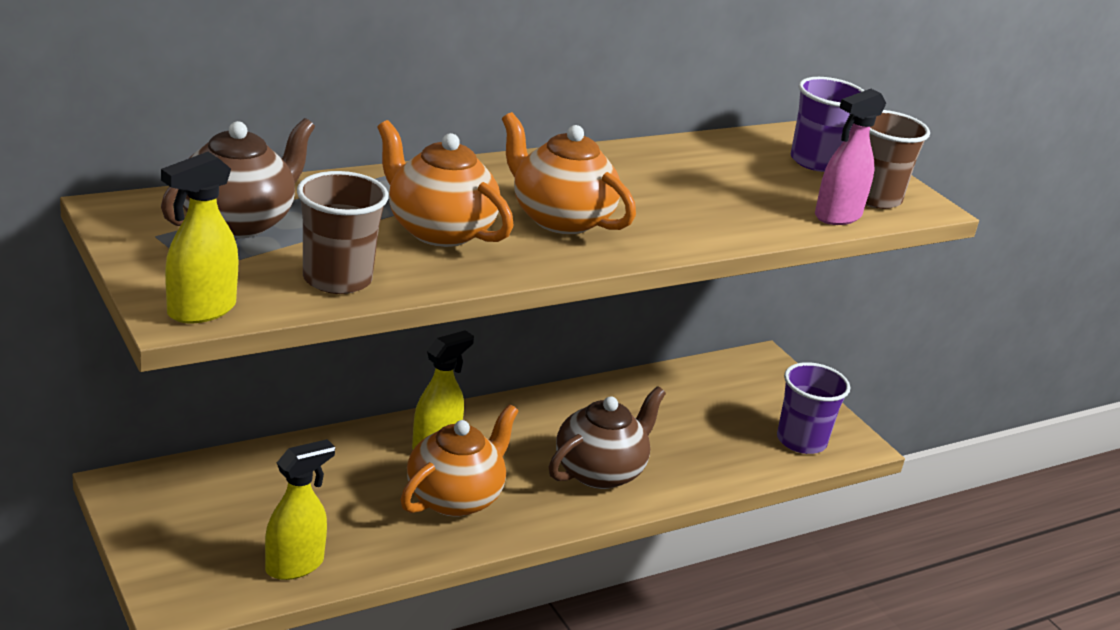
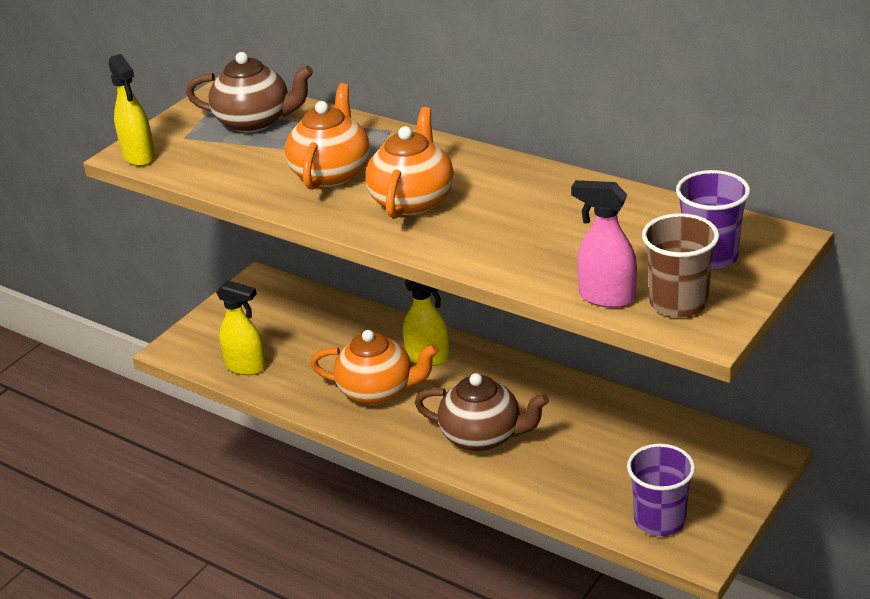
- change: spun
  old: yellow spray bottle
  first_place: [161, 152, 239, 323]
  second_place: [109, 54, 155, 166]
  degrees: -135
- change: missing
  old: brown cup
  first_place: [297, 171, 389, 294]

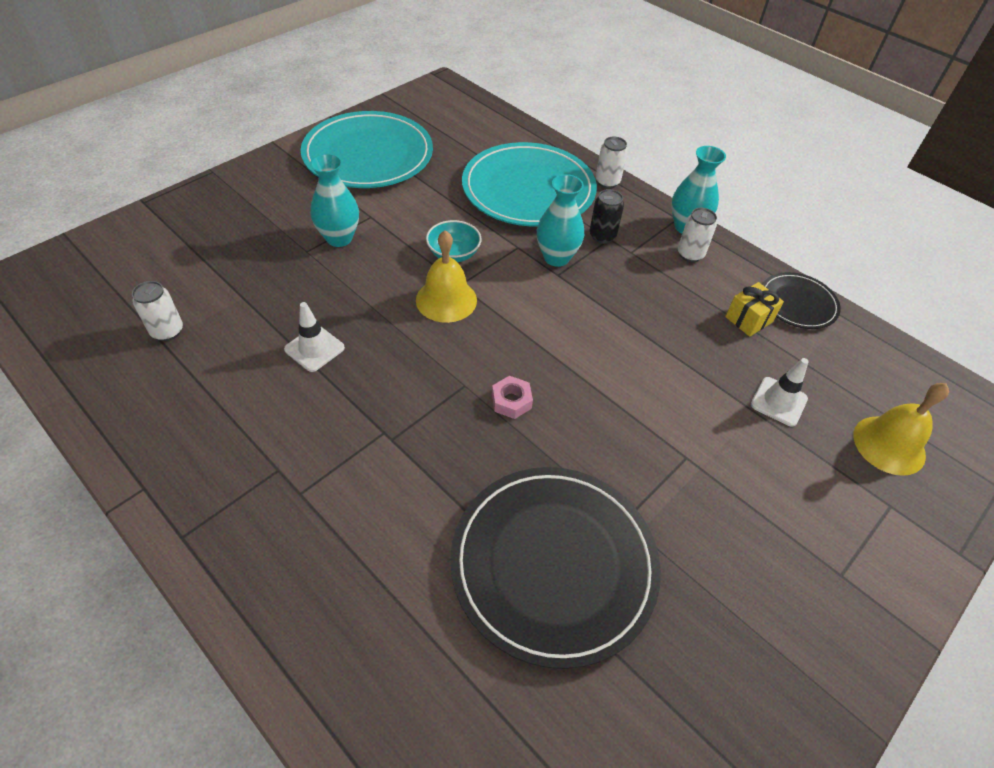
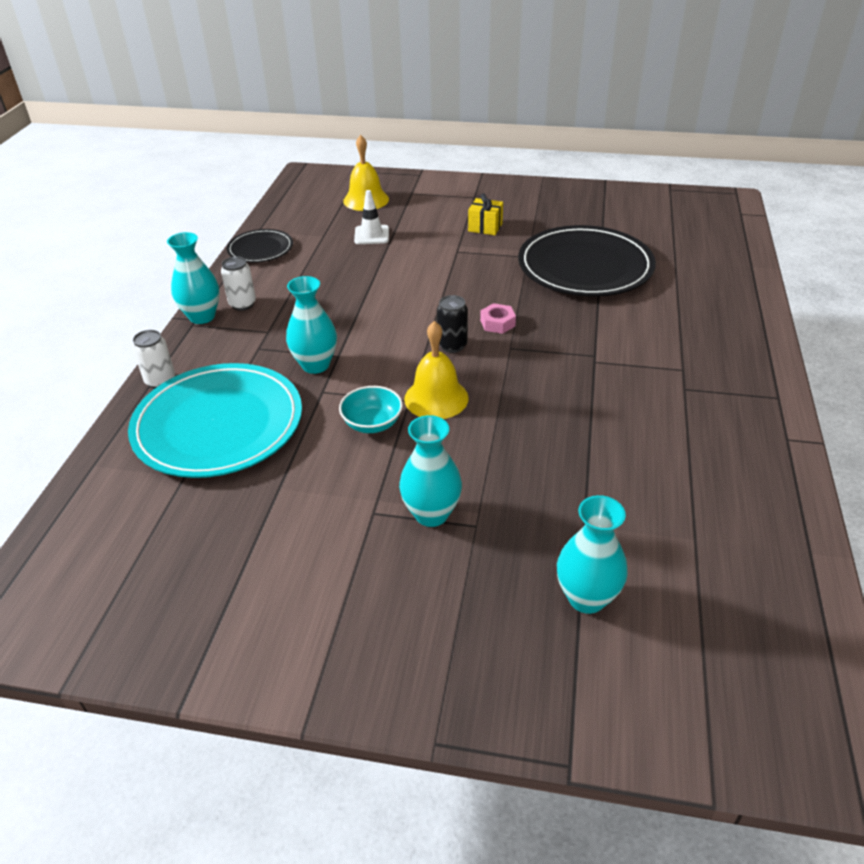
- change: missing
  old: white can
  first_place: [132, 281, 183, 341]
- change: missing
  old: white traffic cone
  first_place: [284, 302, 345, 372]
- change: missing
  old: turquoise plate
  first_place: [301, 111, 433, 188]
- change: relocated
  old: black can
  first_place: [589, 189, 624, 244]
  second_place: [437, 295, 468, 353]
- change: relocated
  old: yellow gift
  first_place: [725, 282, 784, 337]
  second_place: [468, 193, 503, 235]
- change: appeared
  new: turquoise vase
  second_place: [557, 495, 628, 614]

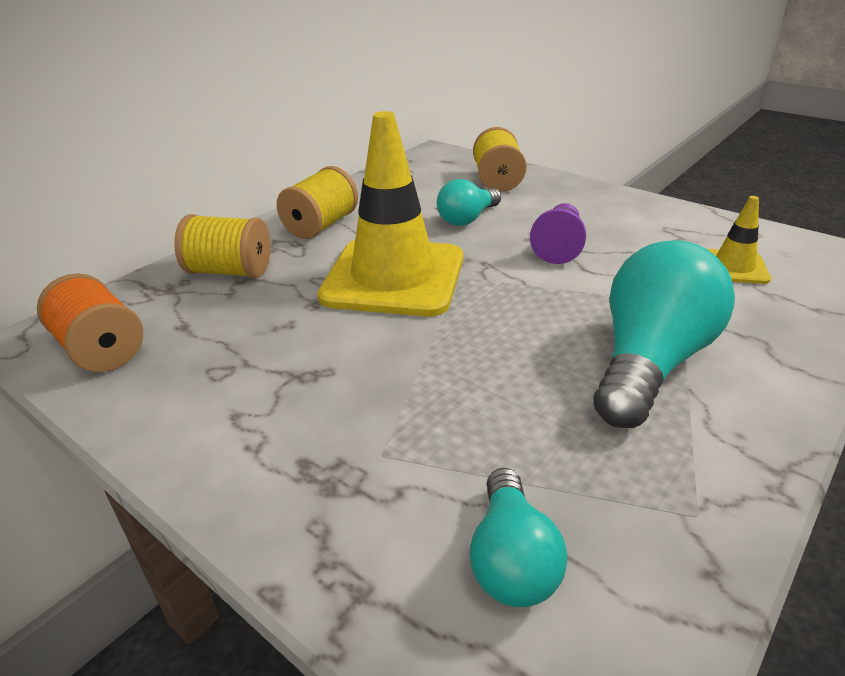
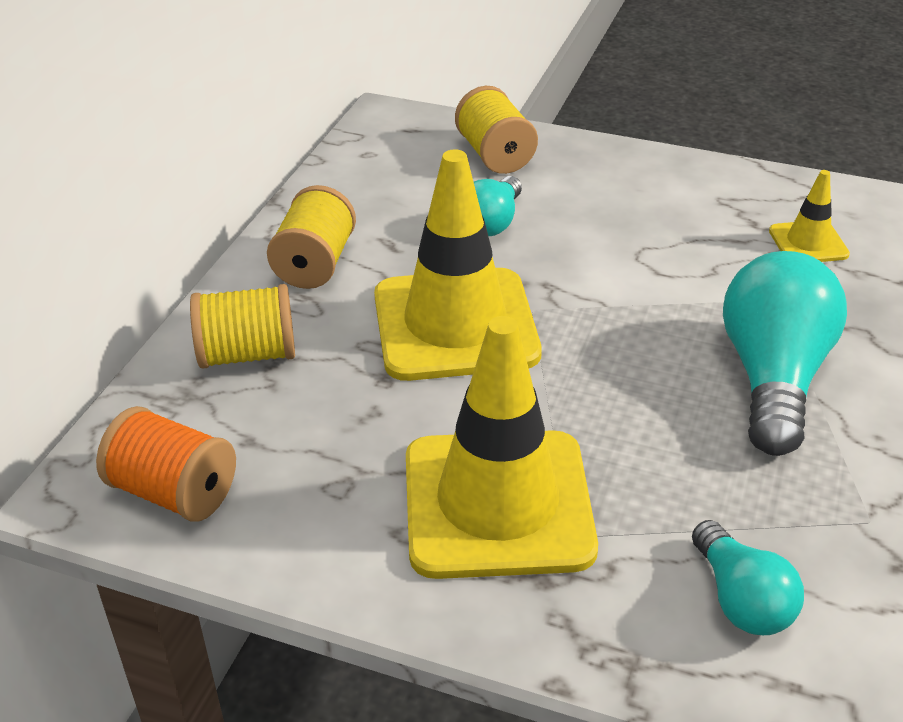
- change: missing
  old: purple pawn
  first_place: [530, 203, 586, 264]
- change: appeared
  new: yellow traffic cone
  second_place: [406, 316, 598, 579]

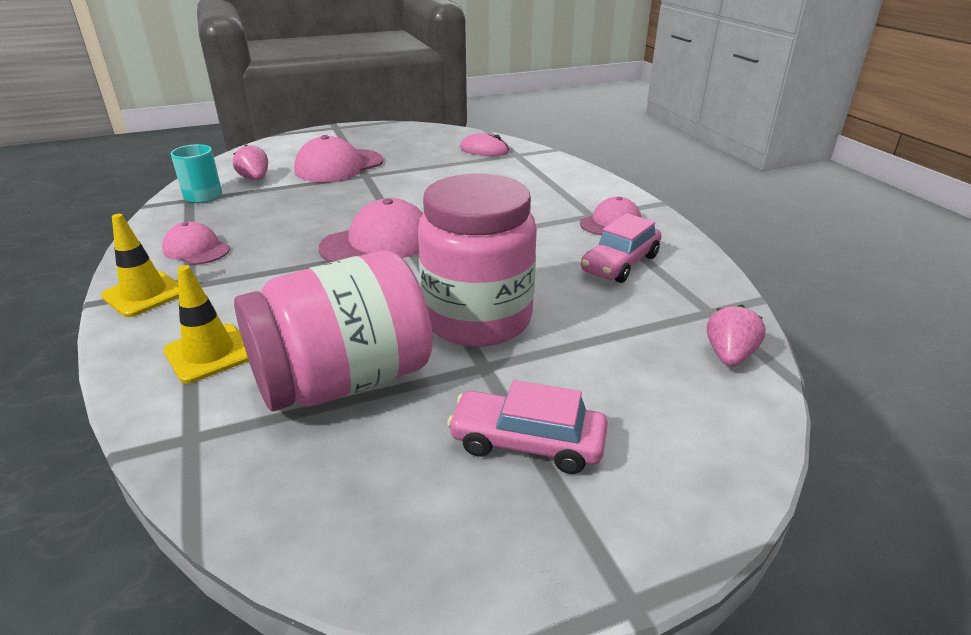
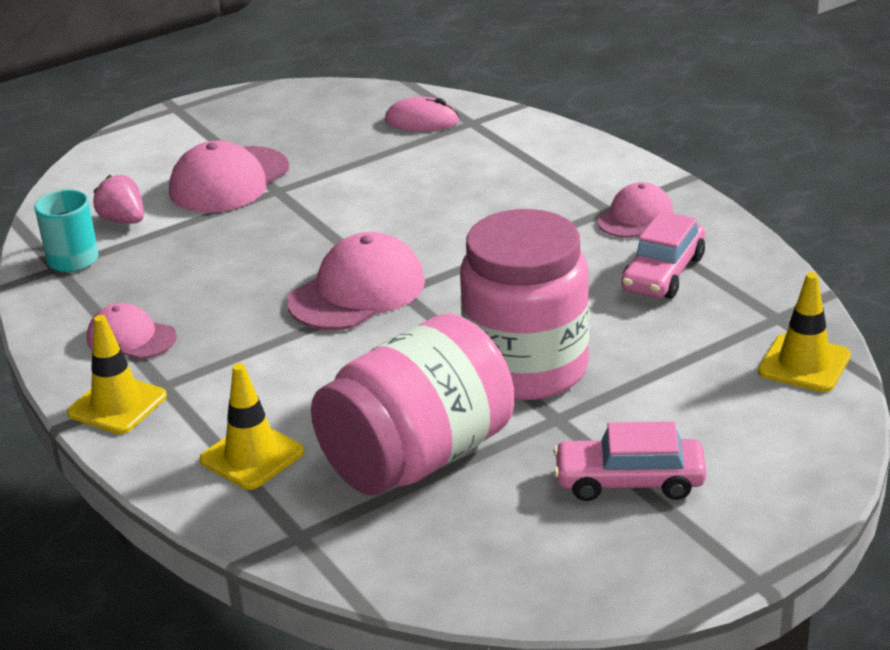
- change: exchanged
  old: pink strawberry
  new: yellow traffic cone
  first_place: [707, 305, 766, 366]
  second_place: [758, 272, 851, 392]

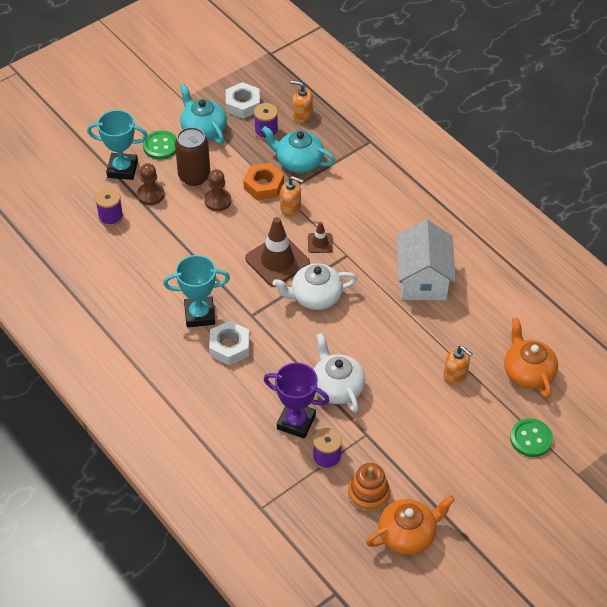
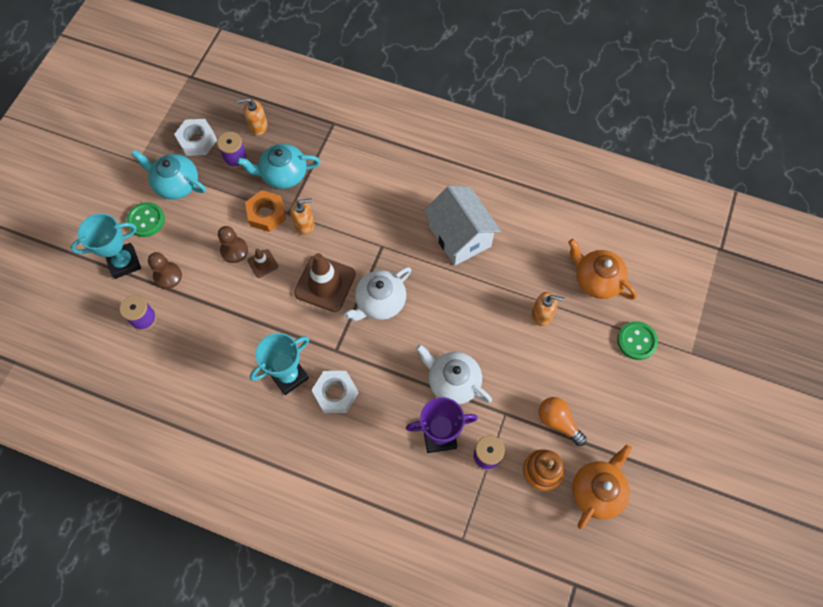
- change: missing
  old: brown can
  first_place: [175, 127, 210, 186]
- change: relocated
  old: brown traffic cone
  first_place: [308, 222, 333, 253]
  second_place: [248, 249, 278, 278]
- change: appeared
  new: orange light bulb
  second_place: [538, 397, 587, 446]

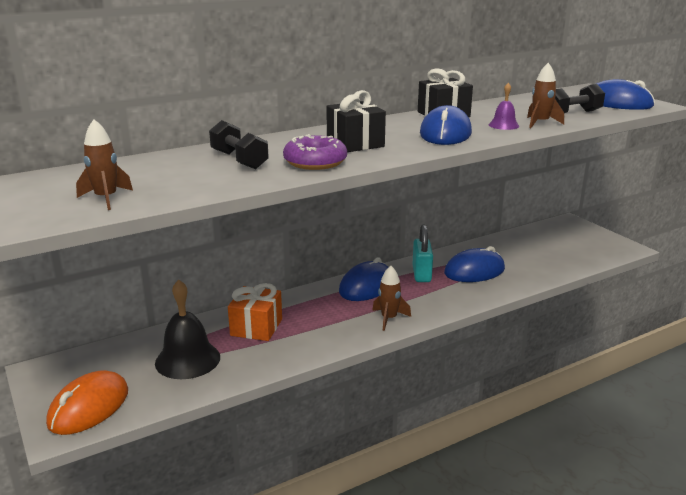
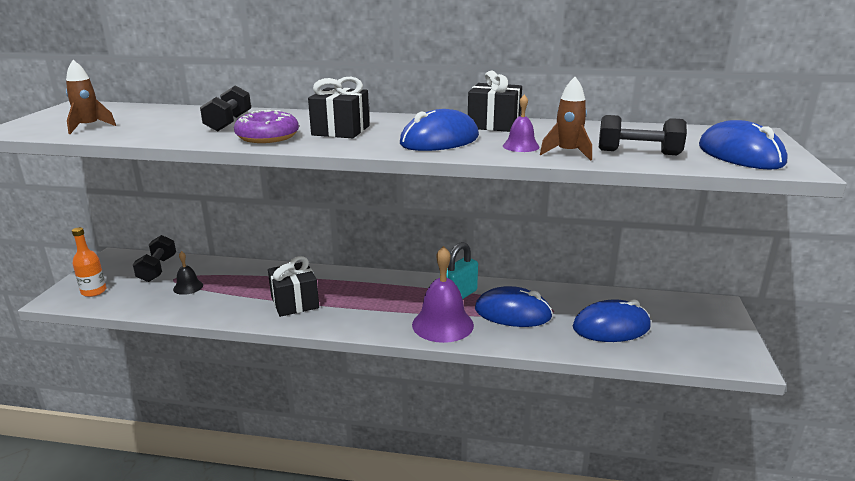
- change: exchanged
  old: orange mouse
  new: orange bottle
  first_place: [46, 370, 128, 435]
  second_place: [72, 227, 107, 297]
- change: size
  old: black bell
  first_place: [155, 280, 220, 379]
  second_place: [173, 251, 203, 295]
  factor: 0.51
- change: missing
  old: orange gift
  first_place: [228, 283, 282, 341]
- change: relocated
  old: blue mouse
  first_place: [339, 257, 388, 301]
  second_place: [573, 299, 651, 342]
- change: missing
  old: brown rocket
  first_place: [372, 266, 411, 331]
- change: appeared
  new: black dumbbell
  second_place: [133, 235, 176, 282]
- change: appeared
  new: black gift
  second_place: [268, 256, 319, 317]
- change: appeared
  new: purple bell
  second_place: [412, 246, 474, 343]

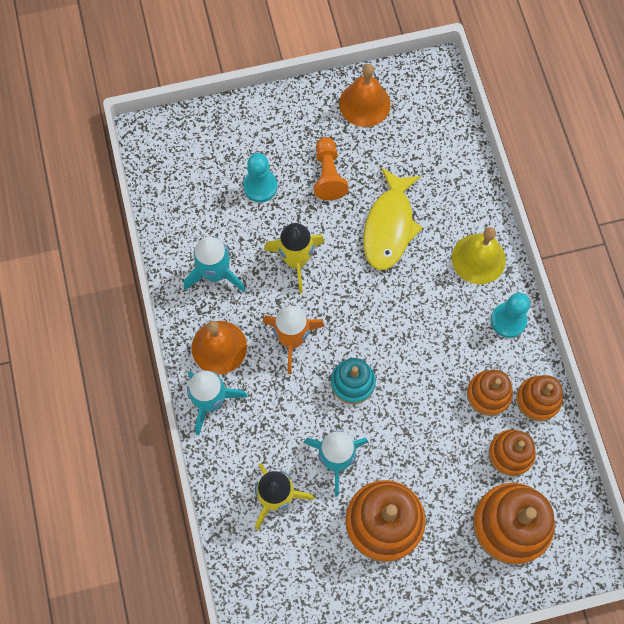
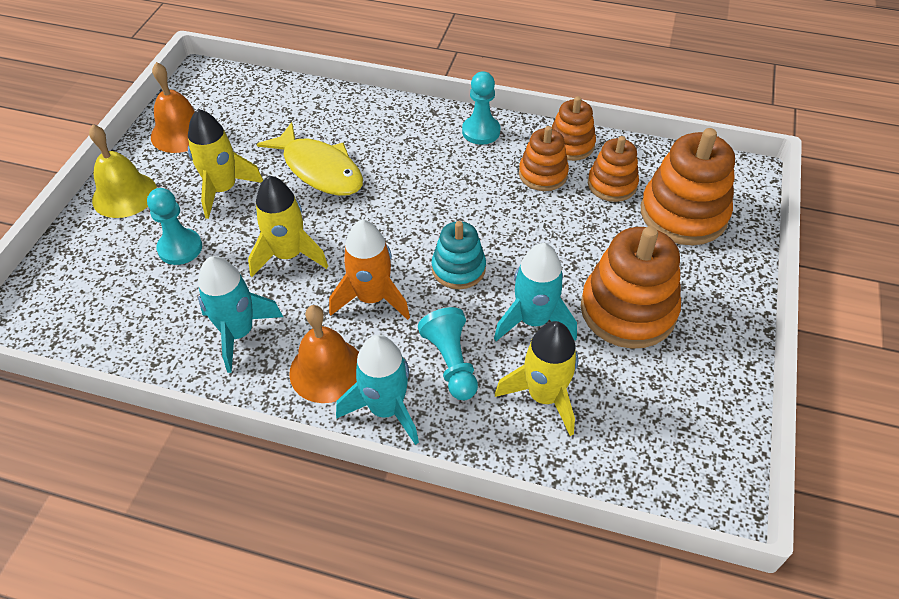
- change: exchanged
  old: orange pawn
  new: yellow rocket
  first_place: [314, 137, 349, 200]
  second_place: [188, 109, 263, 219]
- change: relocated
  old: yellow bell
  first_place: [452, 227, 506, 285]
  second_place: [89, 125, 157, 218]
- change: appeared
  new: turquoise pawn
  second_place: [418, 307, 478, 400]

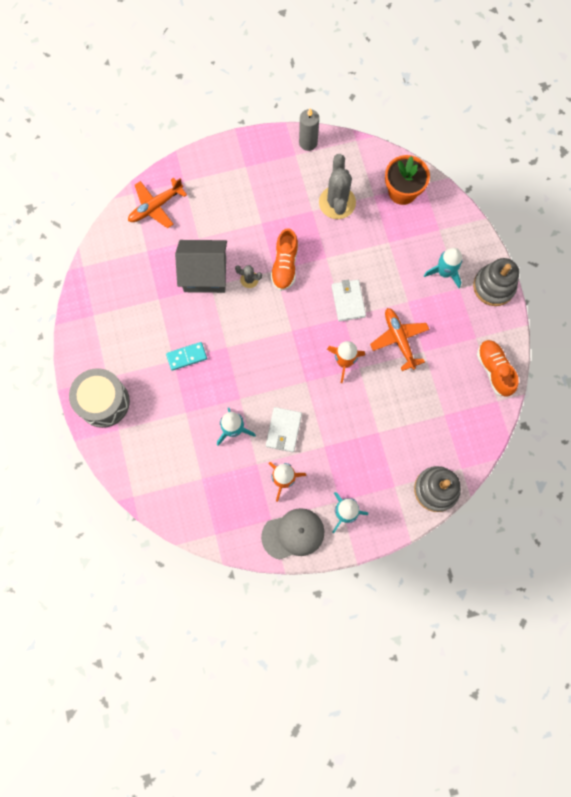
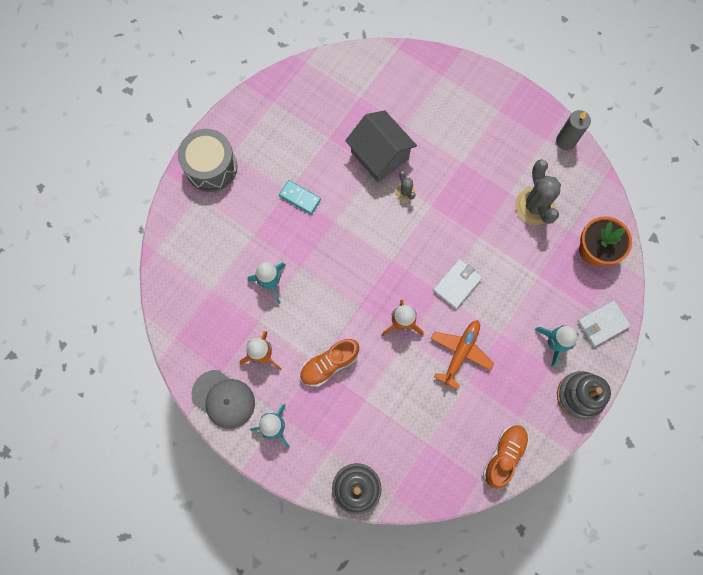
- change: missing
  old: orange plane
  first_place: [128, 178, 187, 228]
- change: relocated
  old: white wallet
  first_place: [266, 407, 302, 452]
  second_place: [577, 301, 631, 347]
- change: relocated
  old: orange shoe
  first_place: [271, 228, 298, 291]
  second_place: [300, 339, 359, 387]
- change: spun
  old: grey cactus
  first_place: [319, 154, 356, 219]
  second_place: [515, 159, 561, 225]
  degrees: -60

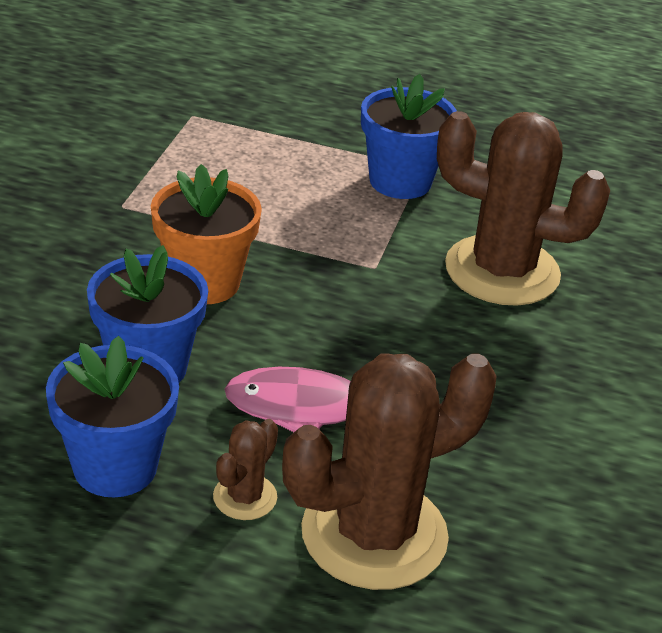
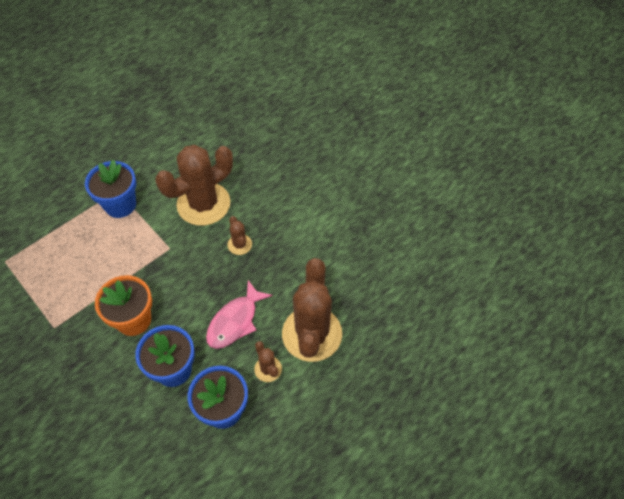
- change: appeared
  new: brown cactus
  second_place: [227, 216, 252, 255]

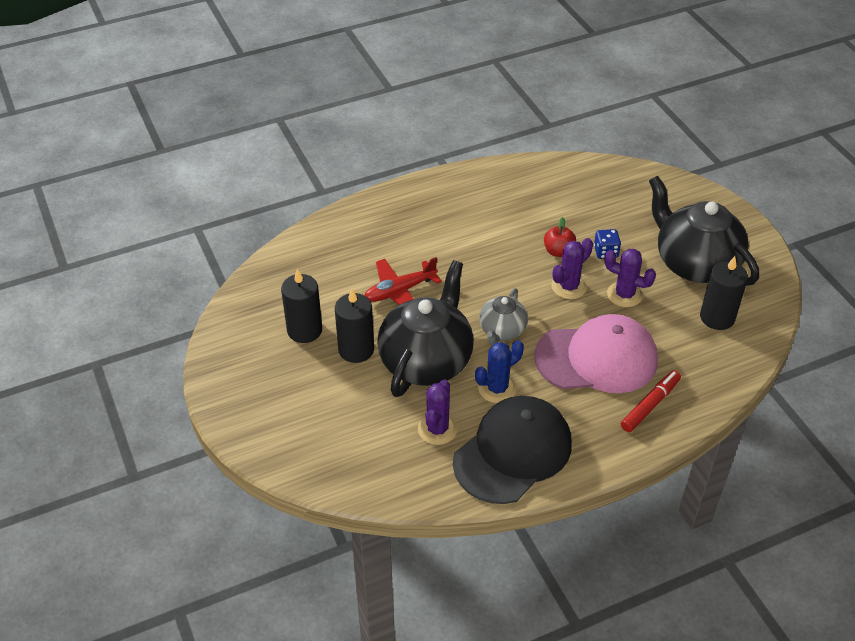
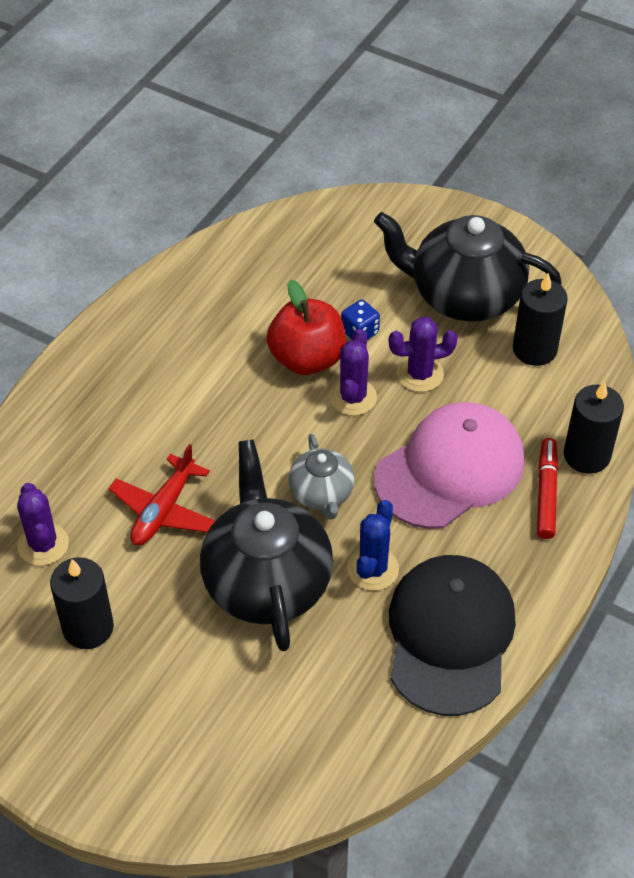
- change: relocated
  old: black candle
  first_place: [335, 289, 374, 363]
  second_place: [564, 381, 624, 474]
- change: relocated
  old: purple cactus
  first_place: [418, 379, 458, 445]
  second_place: [17, 483, 69, 566]
- change: size
  old: red apple
  first_place: [544, 217, 576, 257]
  second_place: [267, 280, 346, 375]
  factor: 1.8

